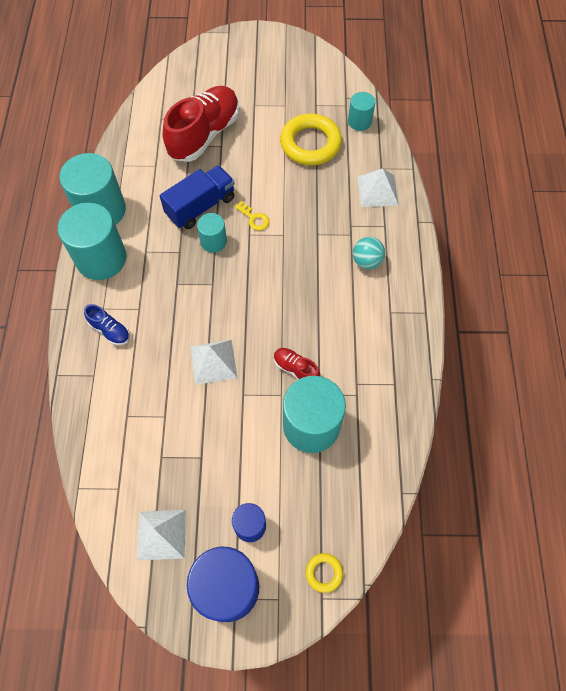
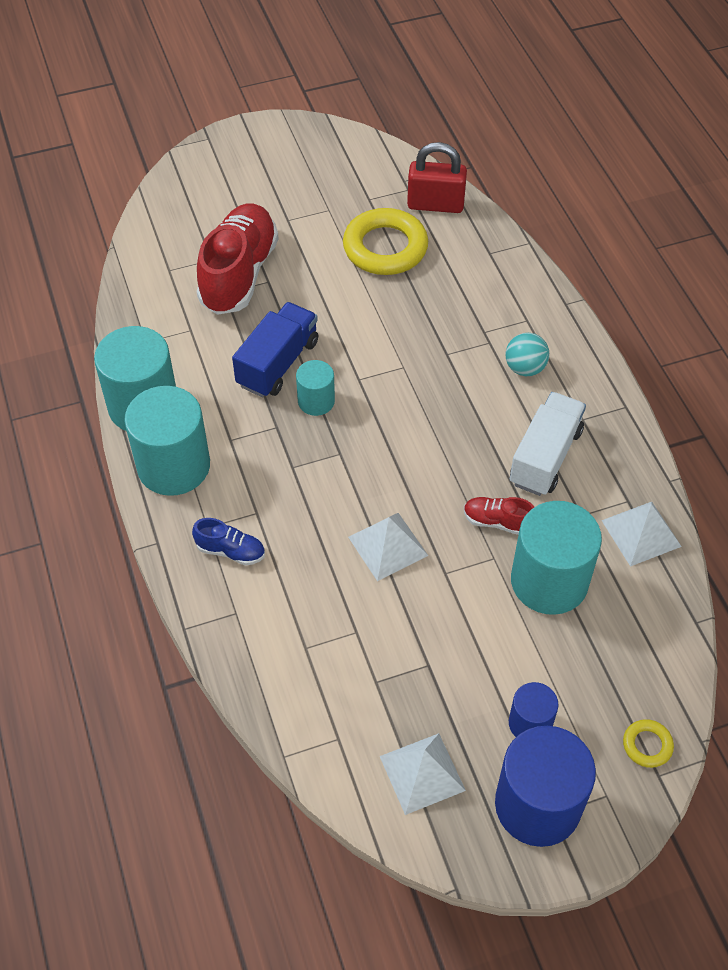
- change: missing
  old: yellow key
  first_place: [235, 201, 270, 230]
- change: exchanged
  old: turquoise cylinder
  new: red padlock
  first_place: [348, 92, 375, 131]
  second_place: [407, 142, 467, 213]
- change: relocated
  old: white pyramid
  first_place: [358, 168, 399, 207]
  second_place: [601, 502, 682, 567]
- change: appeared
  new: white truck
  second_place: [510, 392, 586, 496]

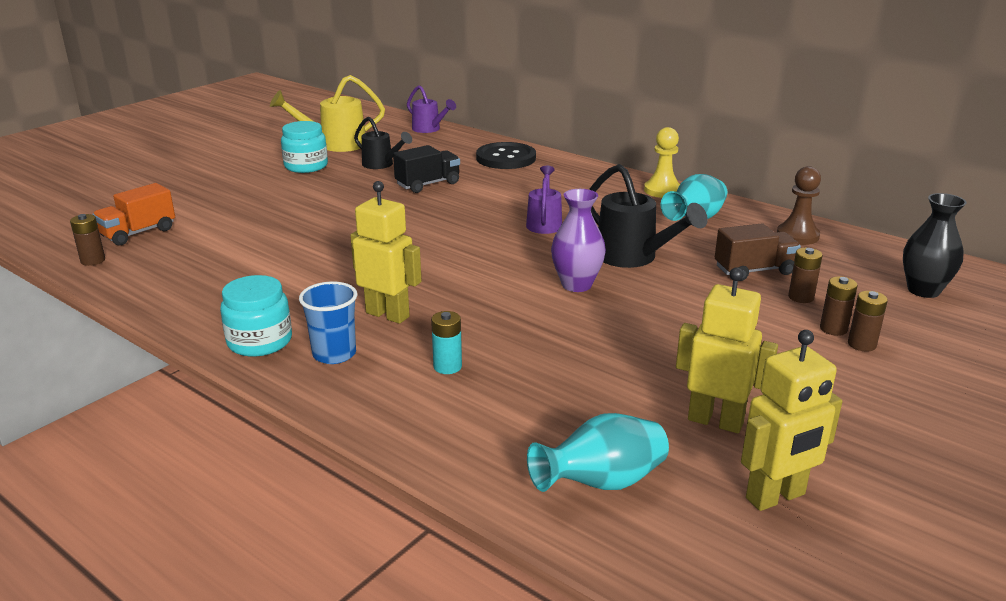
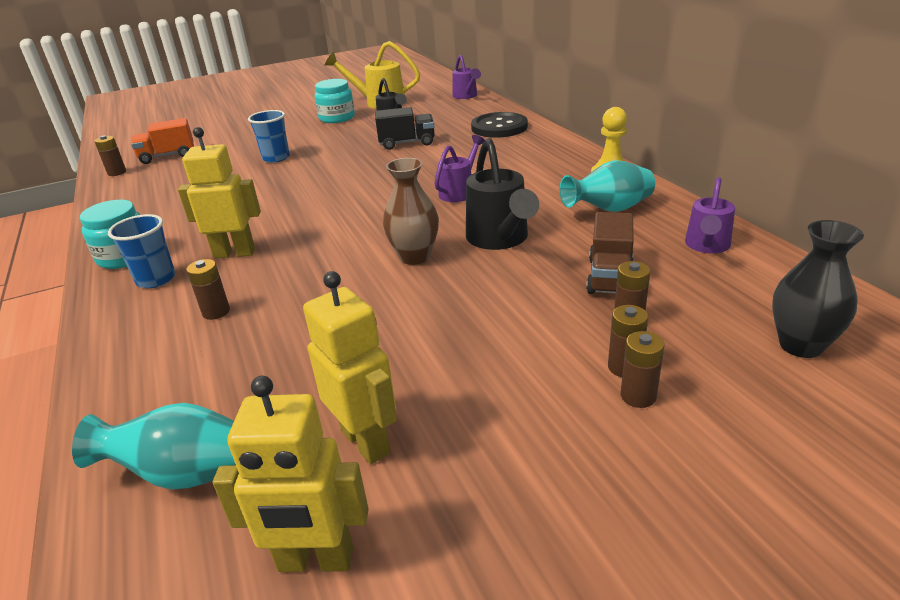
- change: spun
  old: yellow robot
  first_place: [350, 181, 422, 324]
  second_place: [178, 127, 261, 259]
  degrees: -60
- change: colour
  old: turquoise battery
  new: brown battery
  first_place: [431, 311, 462, 374]
  second_place: [186, 259, 230, 320]
- change: colour
  old: purple vase
  new: brown vase
  first_place: [551, 189, 606, 292]
  second_place: [383, 158, 439, 265]
- change: spun
  old: brown truck
  first_place: [715, 223, 801, 281]
  second_place: [586, 212, 634, 294]
  degrees: 90
- change: exchanged
  old: brown pawn
  new: purple watering can
  first_place: [777, 166, 821, 245]
  second_place: [685, 177, 735, 253]
- change: appeared
  new: blue cup
  second_place: [248, 110, 290, 163]

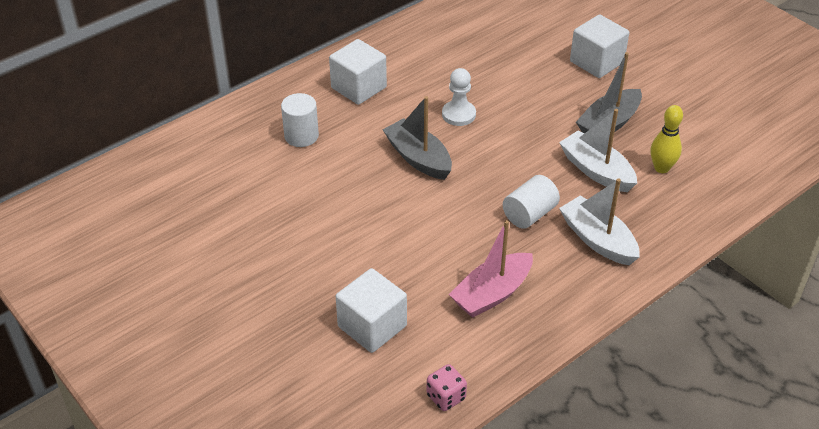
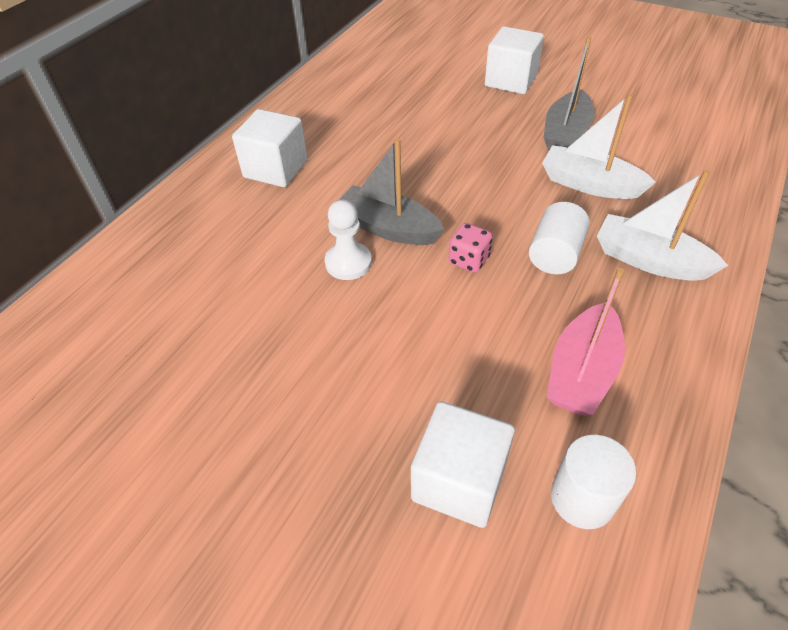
- change: relocated
  old: white cylinder
  first_place: [281, 93, 319, 147]
  second_place: [551, 435, 636, 529]
- change: relocated
  old: pink dice
  first_place: [426, 364, 467, 411]
  second_place: [448, 223, 493, 273]
- change: relocated
  old: white pawn
  first_place: [442, 68, 476, 126]
  second_place: [325, 200, 372, 280]
- change: missing
  old: yellow bowling pin
  first_place: [650, 105, 683, 173]

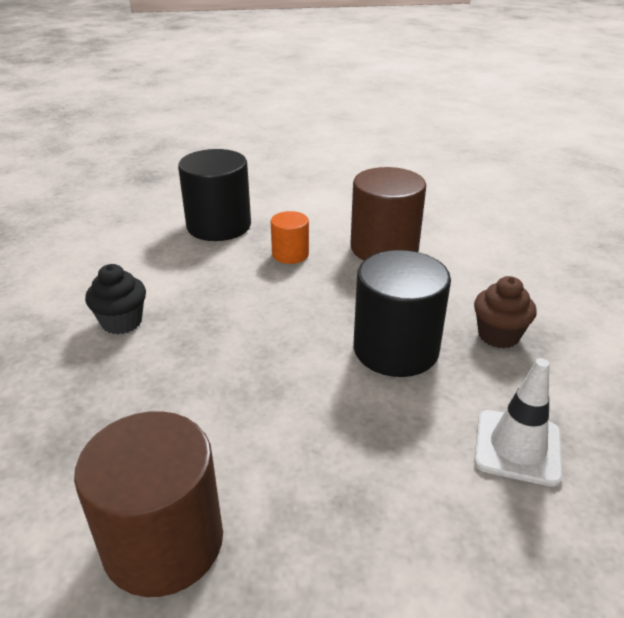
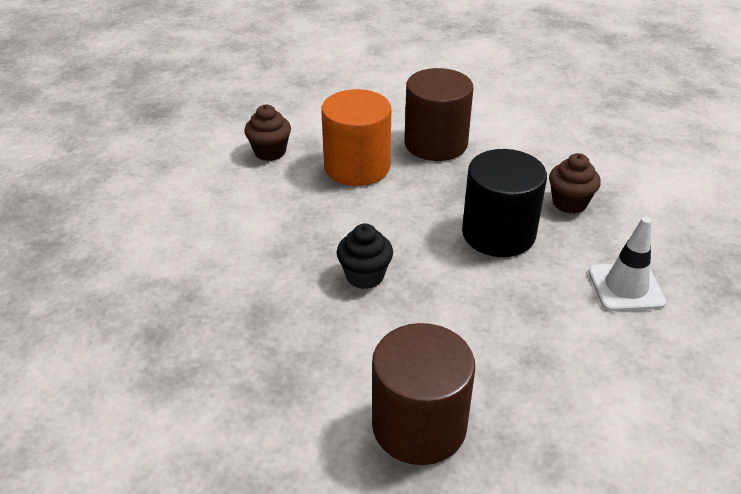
- change: relocated
  old: black cupcake
  first_place: [85, 264, 146, 334]
  second_place: [337, 224, 393, 289]
- change: exchanged
  old: black cylinder
  new: brown cupcake
  first_place: [178, 149, 251, 241]
  second_place: [245, 105, 291, 161]
- change: size
  old: orange cylinder
  first_place: [271, 211, 309, 264]
  second_place: [321, 89, 391, 186]
  factor: 1.87

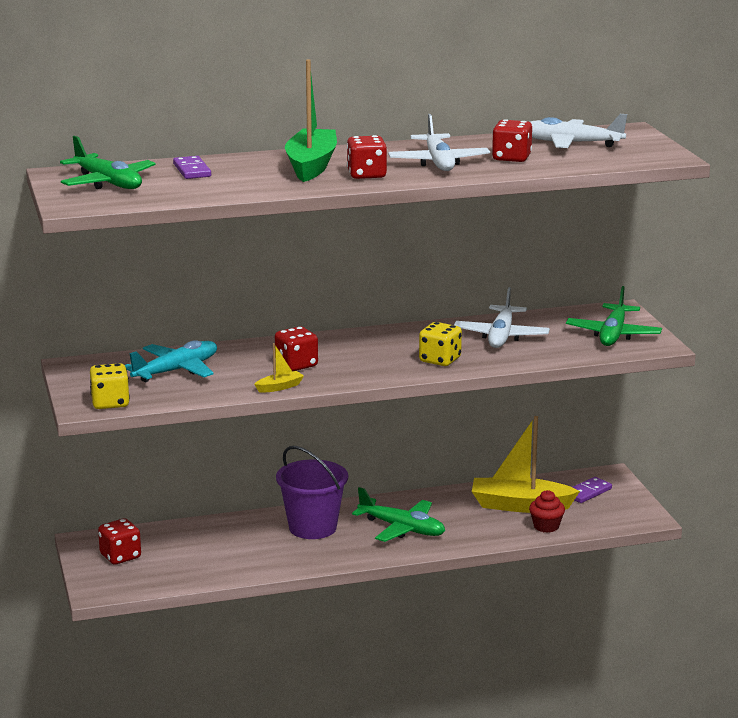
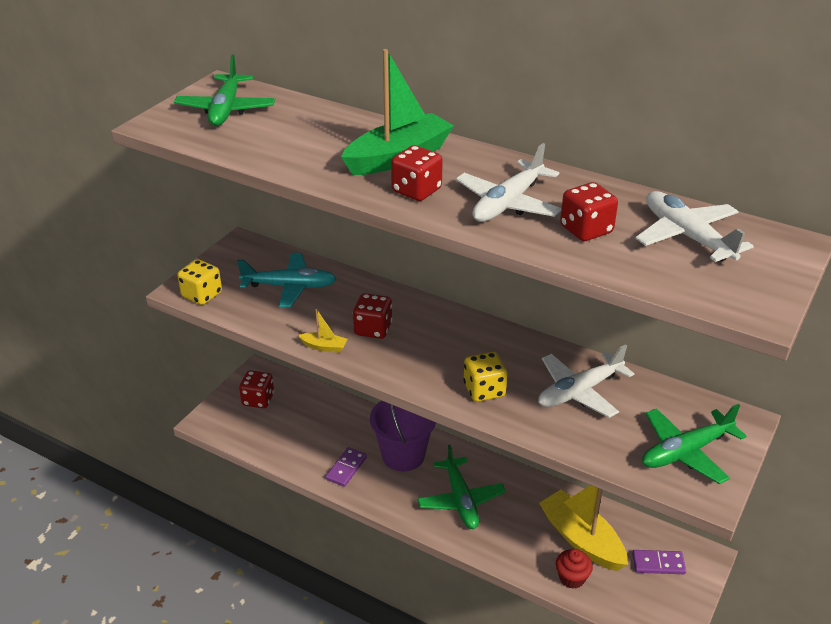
- change: relocated
  old: purple domino
  first_place: [173, 156, 211, 179]
  second_place: [325, 447, 367, 487]

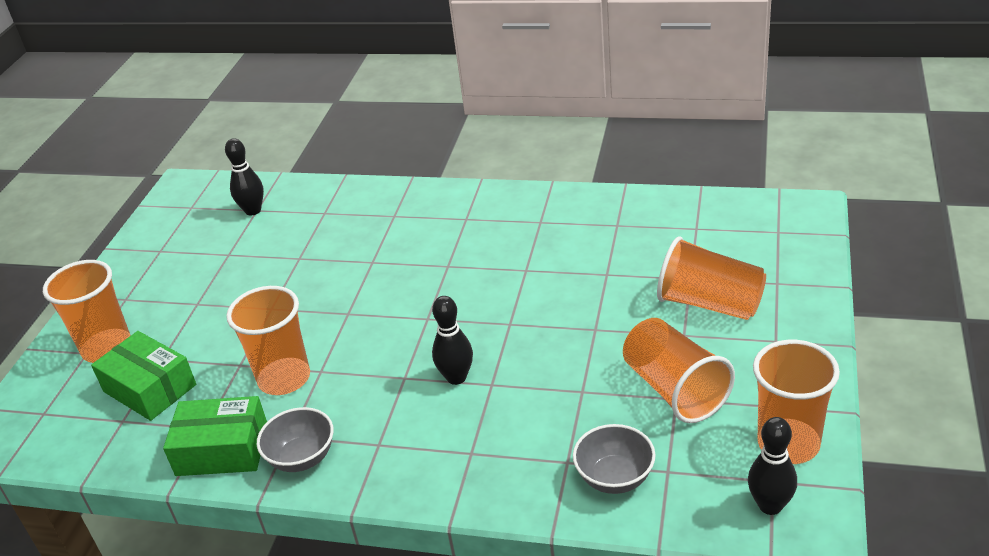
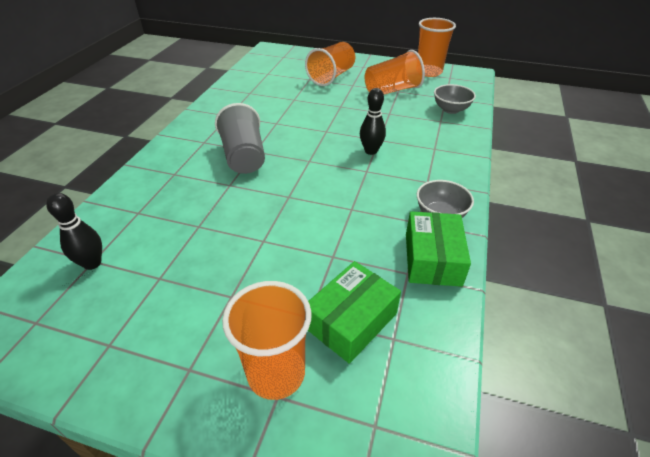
- change: missing
  old: orange cup
  first_place: [226, 286, 310, 395]
- change: missing
  old: black bowling pin
  first_place: [748, 417, 797, 515]
- change: appeared
  new: grey cup
  second_place: [215, 103, 265, 174]

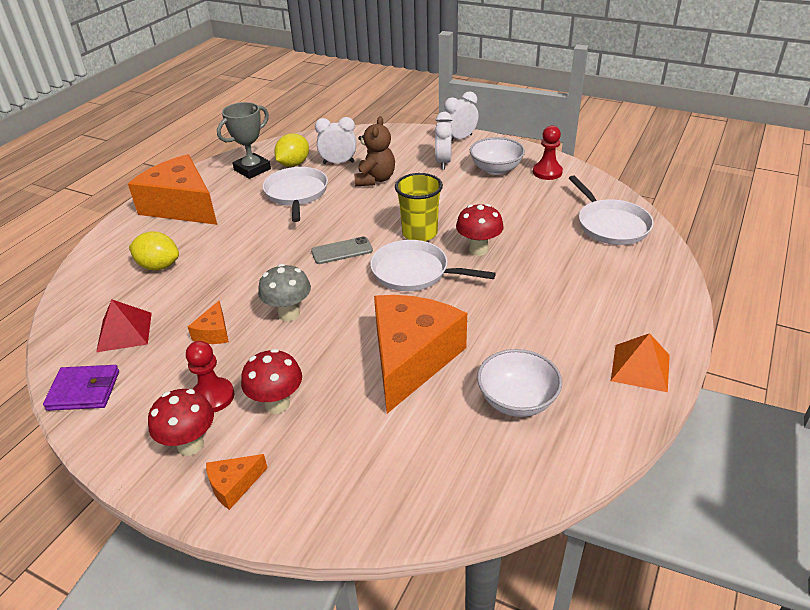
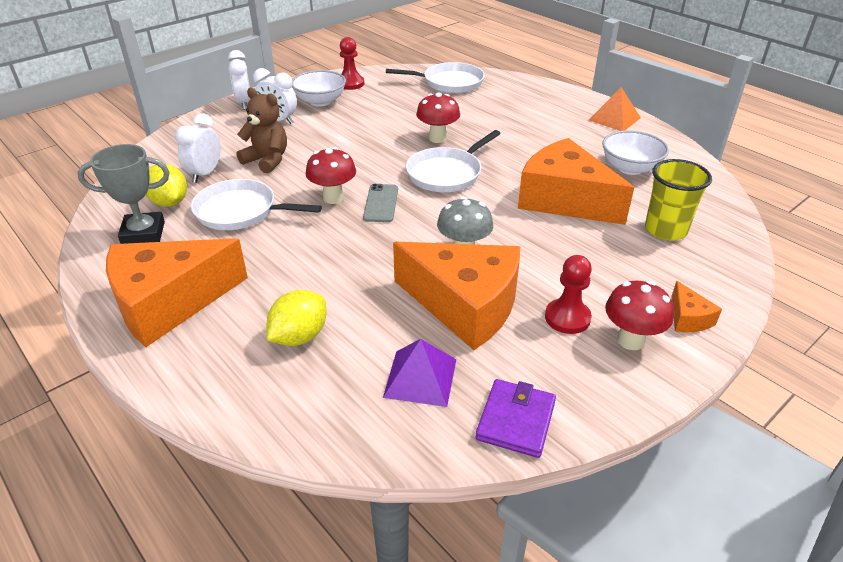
- change: colour
  old: red pyramid
  new: purple pyramid
  first_place: [96, 299, 152, 352]
  second_place: [383, 339, 456, 407]
- change: size
  old: orange cheese
  first_place: [188, 301, 229, 344]
  second_place: [393, 242, 520, 350]
  factor: 2.42
- change: spun
  old: grey trophy
  first_place: [217, 102, 271, 179]
  second_place: [78, 144, 170, 244]
  degrees: -75
- change: relocated
  old: red mushroom
  first_place: [241, 349, 302, 414]
  second_place: [306, 147, 356, 204]
- change: relocated
  old: yellow cup
  first_place: [395, 173, 443, 241]
  second_place: [645, 159, 712, 241]

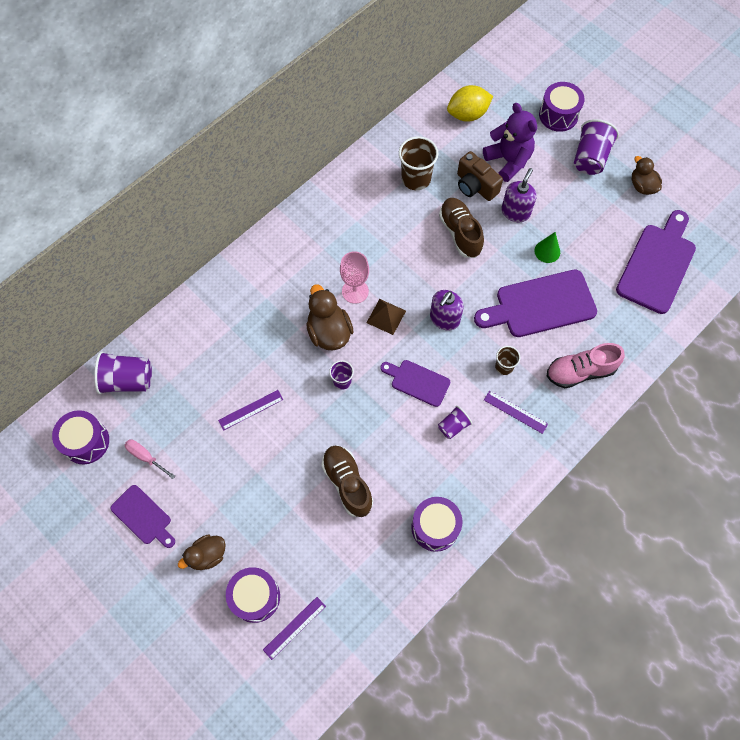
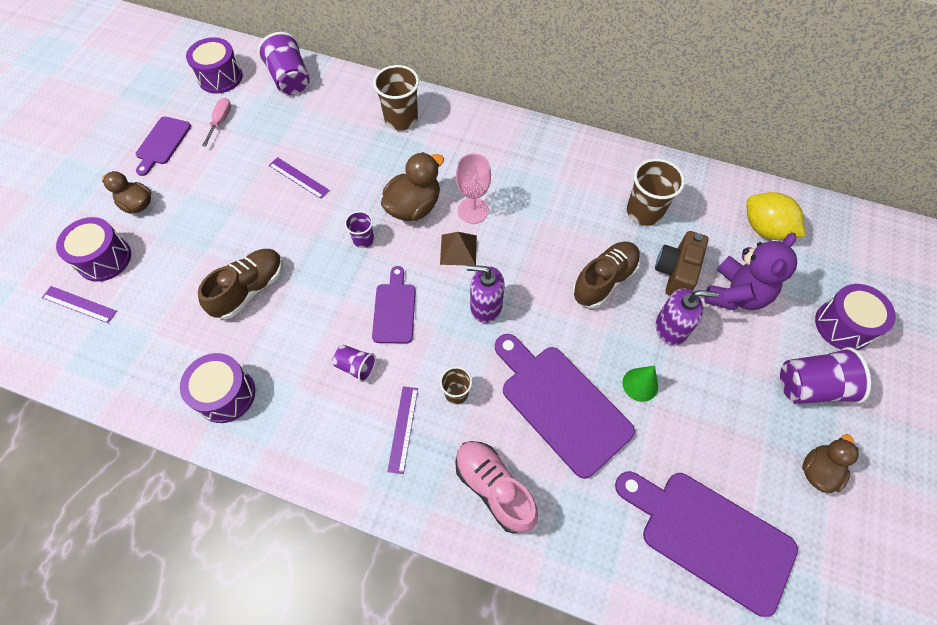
- change: spun
  old: purple cutting board
  first_place: [616, 210, 696, 314]
  second_place: [615, 471, 798, 617]
  degrees: -150
- change: appeared
  new: brown cup
  second_place: [373, 65, 419, 130]

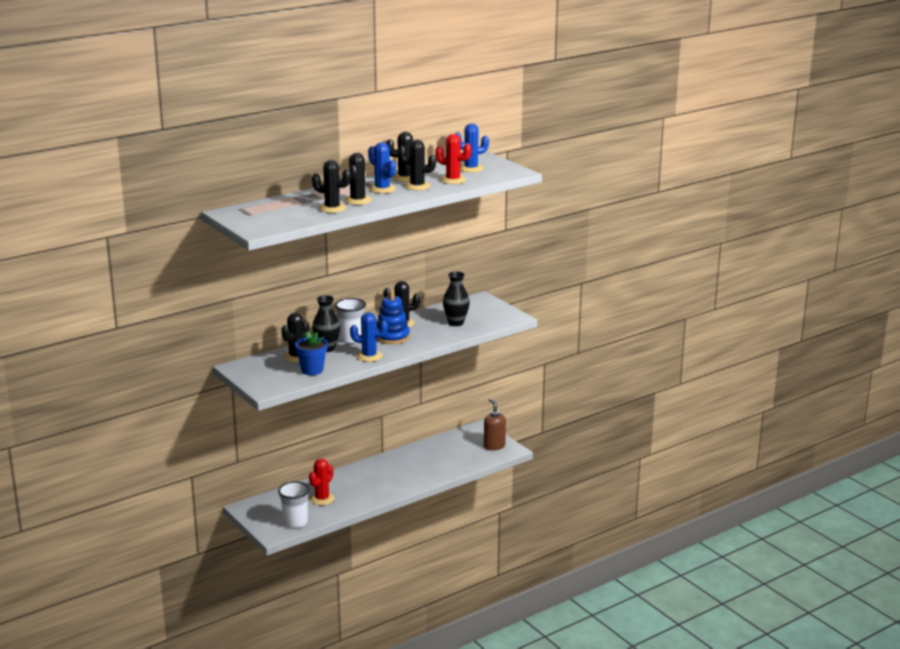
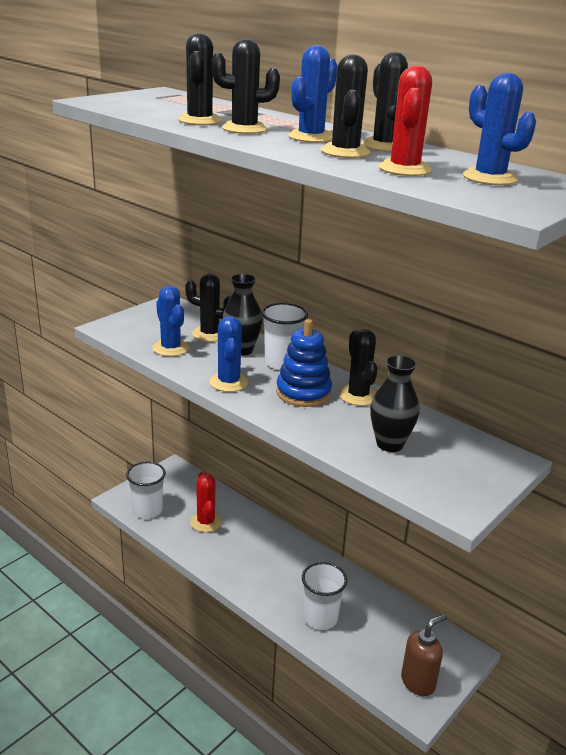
- change: exchanged
  old: blue flower pot
  new: blue cactus
  first_place: [295, 331, 328, 375]
  second_place: [153, 286, 189, 357]
- change: spun
  old: red cactus
  first_place: [309, 458, 335, 505]
  second_place: [190, 471, 222, 532]
  degrees: 60
- change: appeared
  new: white cup
  second_place: [302, 562, 347, 630]

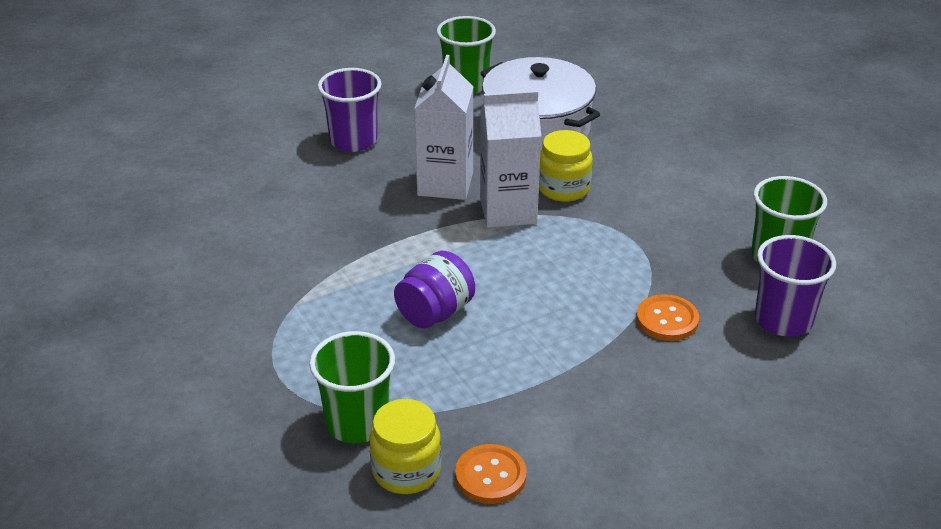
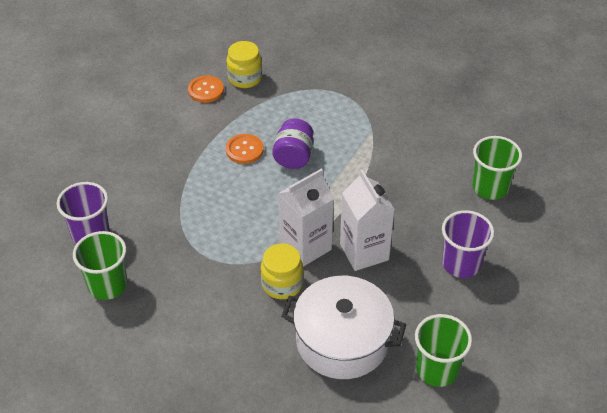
- change: relocated
  old: green cup
  first_place: [309, 331, 395, 443]
  second_place: [472, 136, 522, 200]
- change: relocated
  old: orange button
  first_place: [636, 294, 699, 341]
  second_place: [226, 134, 263, 164]

